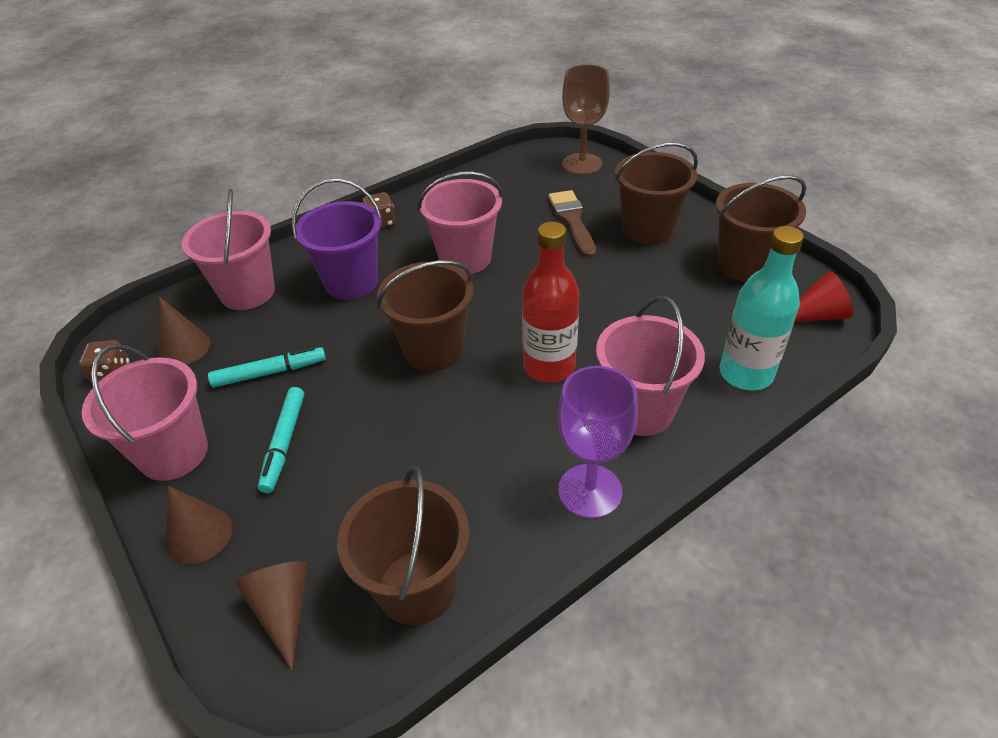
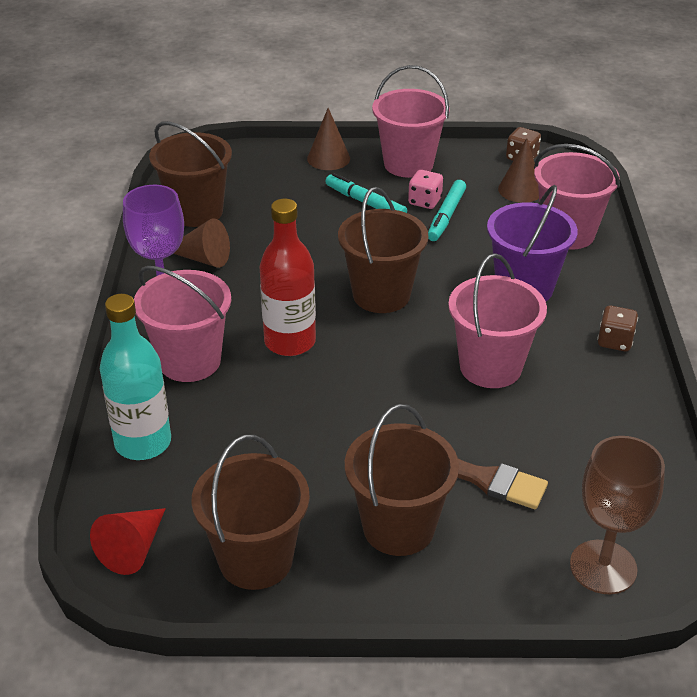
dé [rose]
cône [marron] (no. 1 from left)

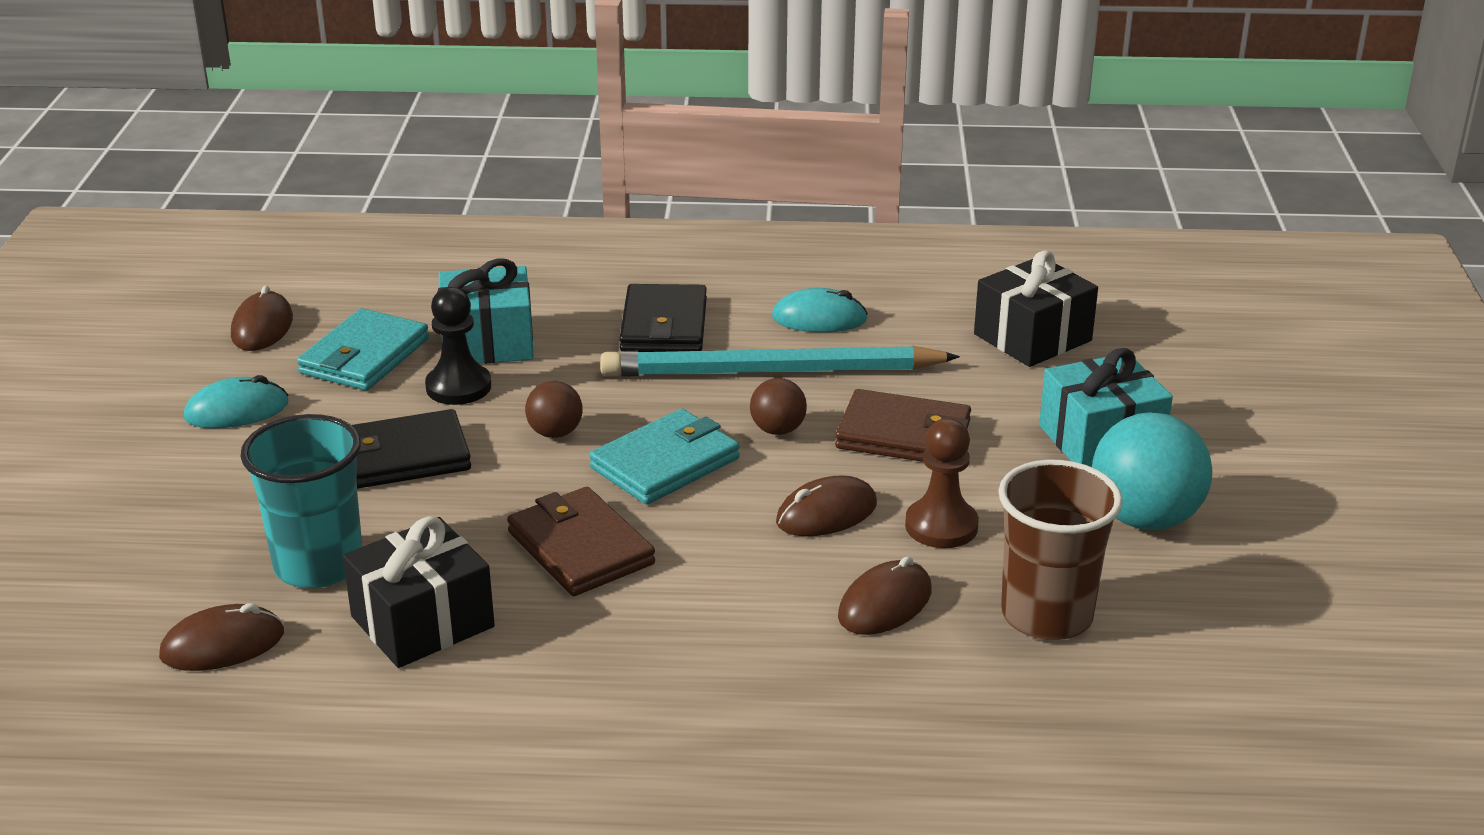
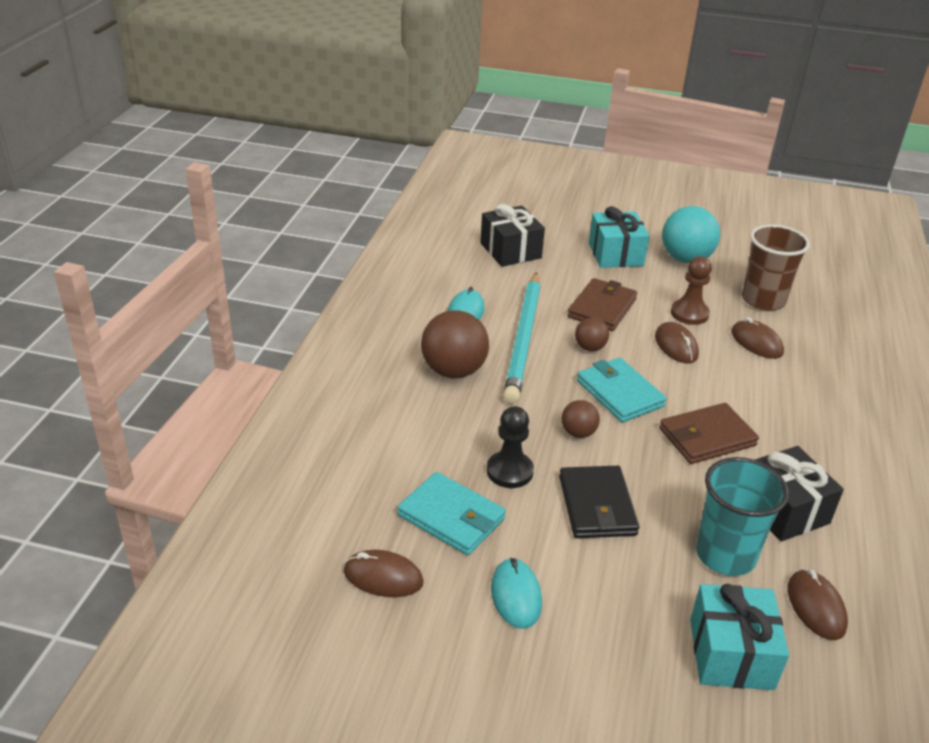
cadeau [turquoise] (no. 2 from left)
balle [marron] (no. 1 from left)

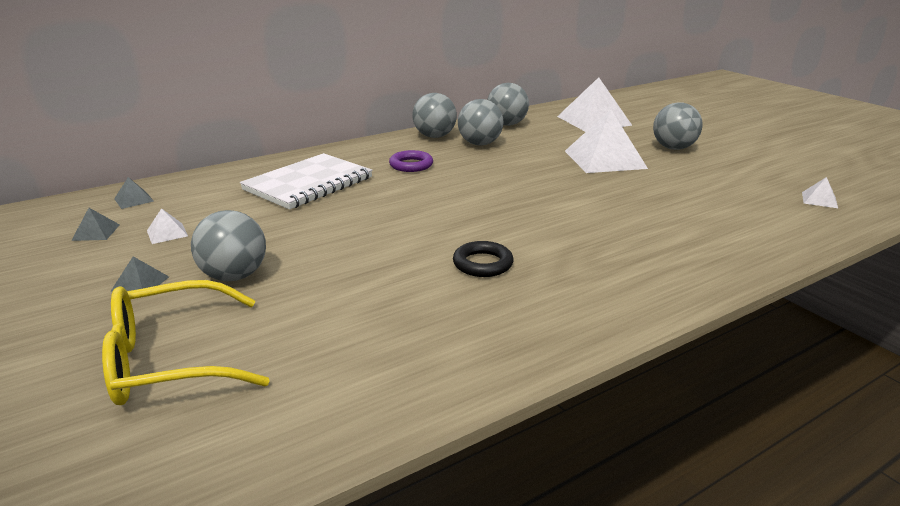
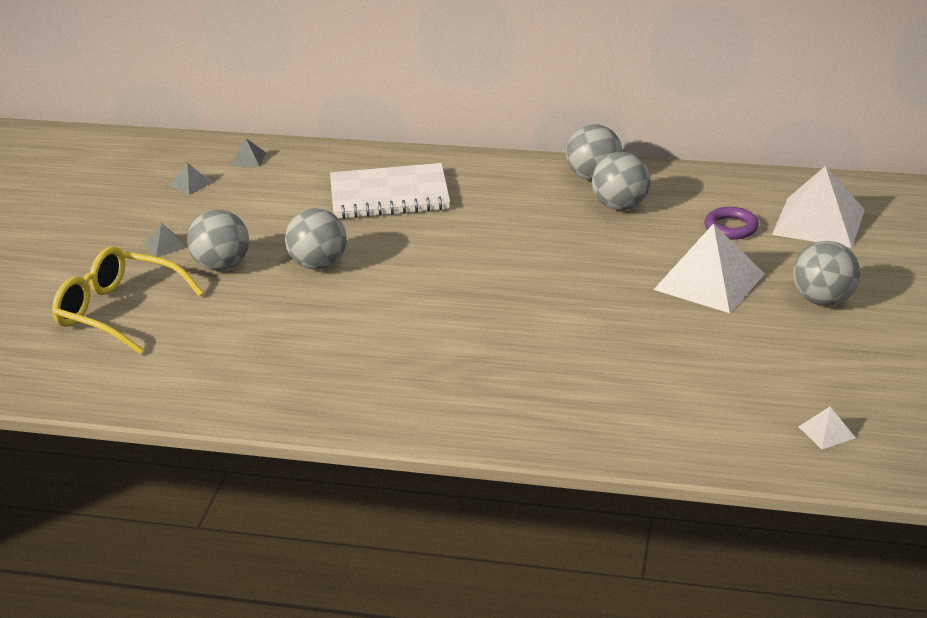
pyramide [blanc] (no. 1 from left in the first image)
anneau [noir]
anneau [violet]
balle [gris] (no. 2 from left)

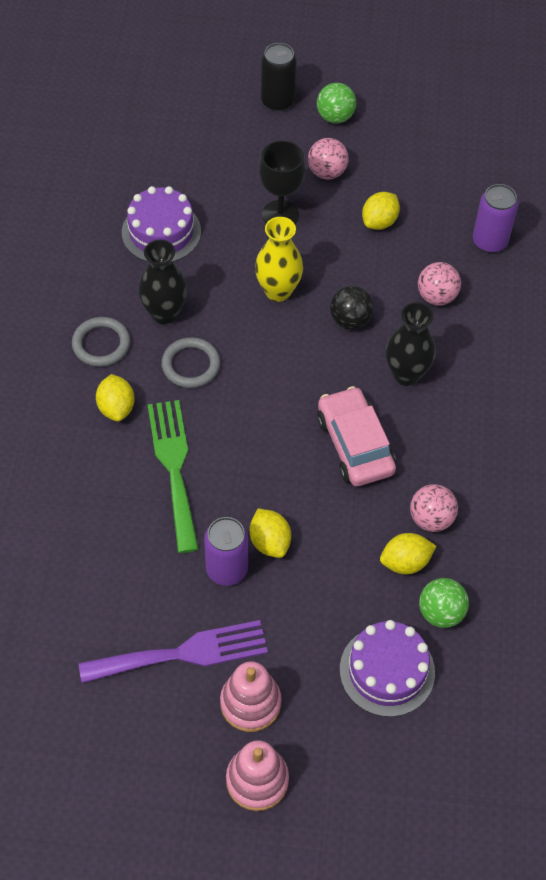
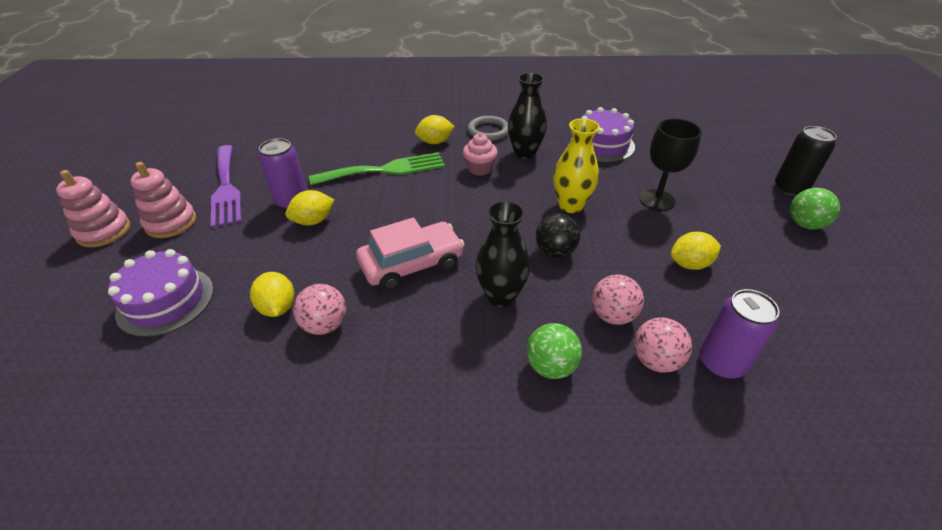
balle [rose] (no. 3 from left)
balle [vert] (no. 1 from left)
muffin [rose]
citron [jaune] (no. 4 from left)

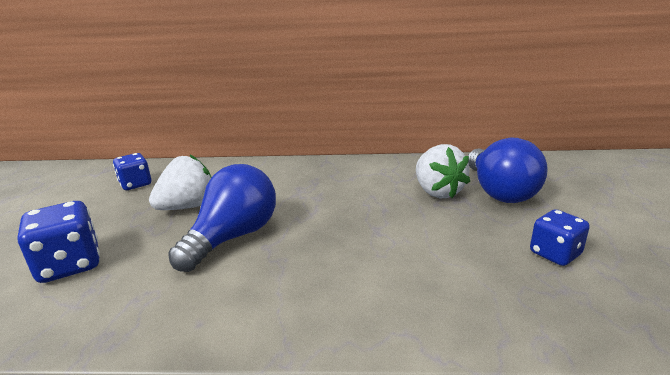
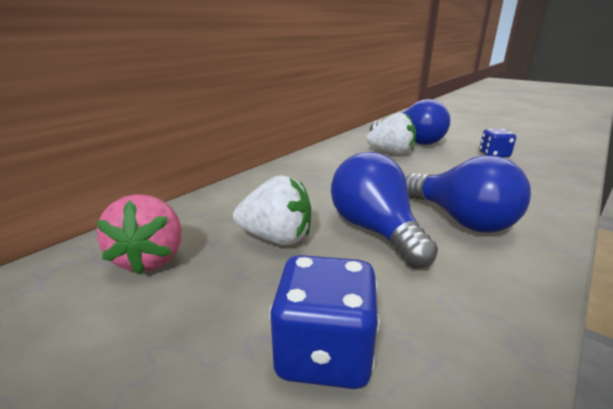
ampoule [bleu] (no. 3 from left)
fraise [rose]
fraise [blanc] (no. 1 from left)

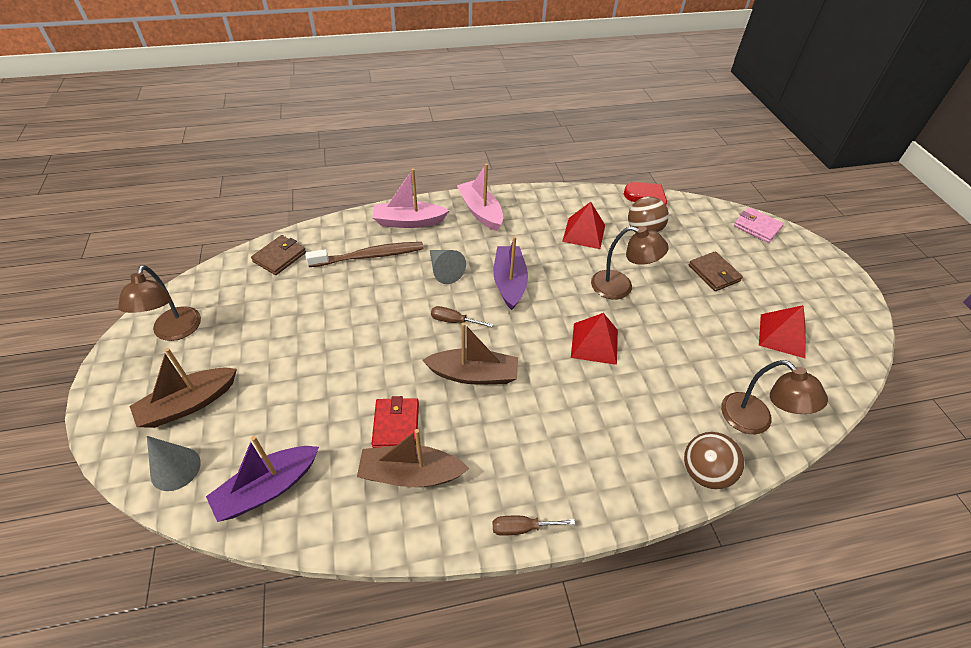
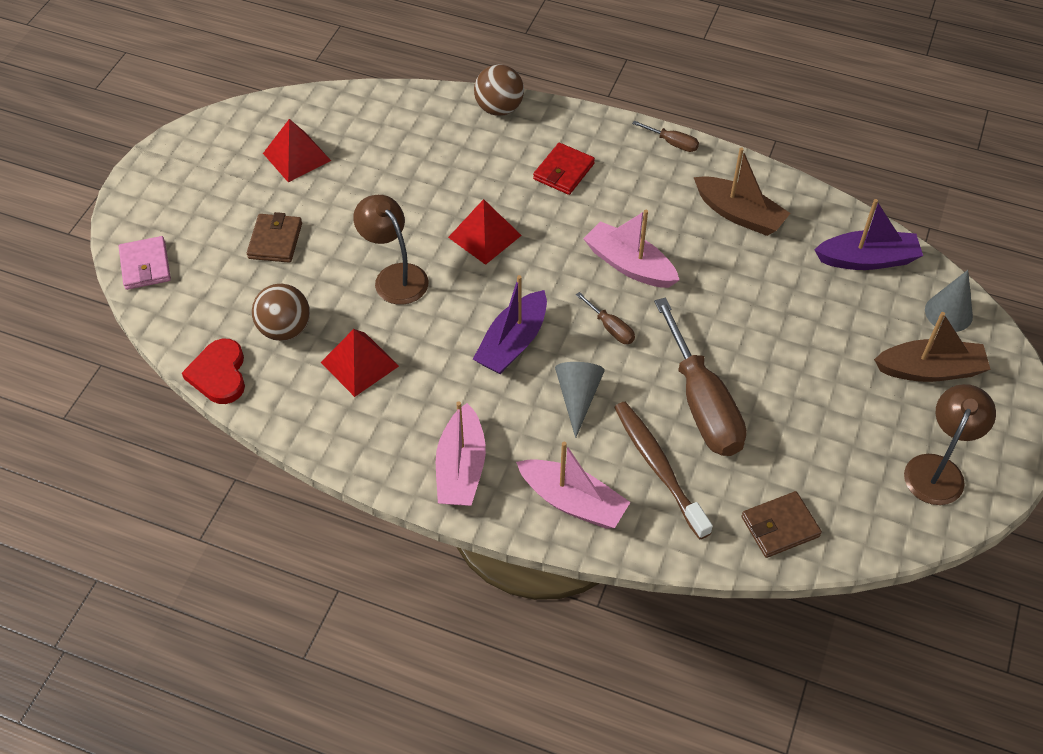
lampe [marron] (no. 3 from left in the first image)
tournevis [marron] (no. 3 from left)
portefeuille [rouge]
bateau [rose] (no. 3 from left)
brosse à dents [marron]

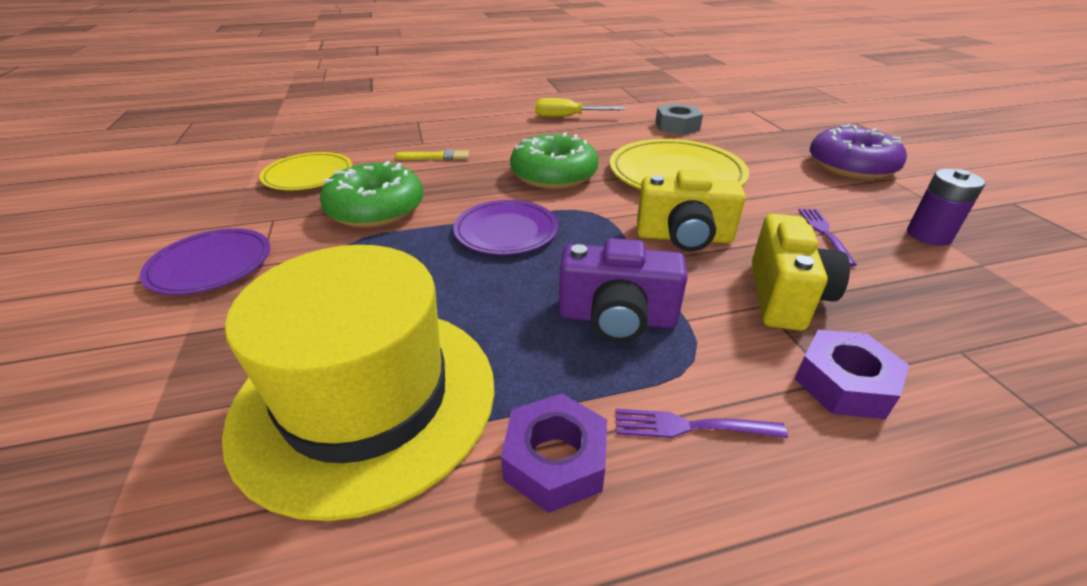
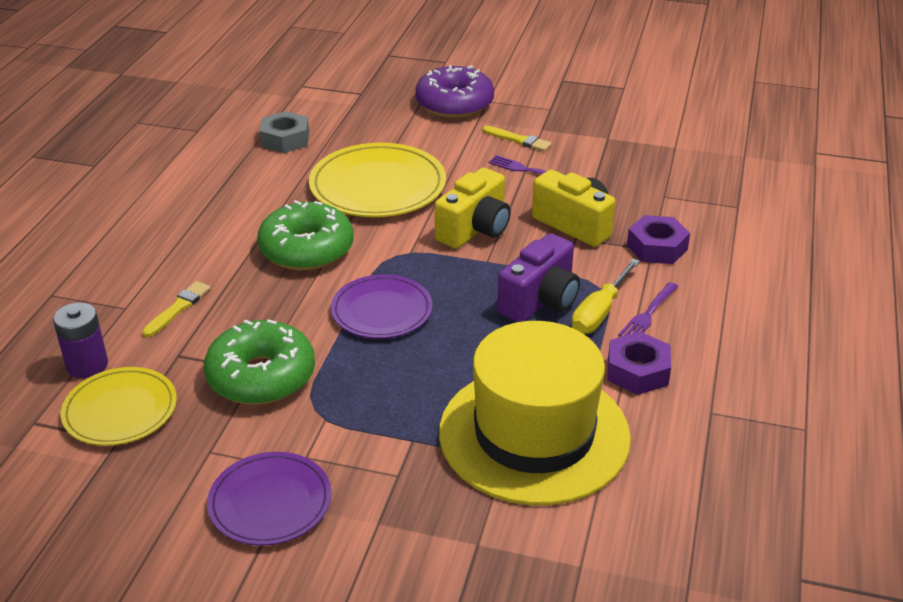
pinceau [jaune] (no. 2 from left)
tournevis [jaune]
pile [violet]

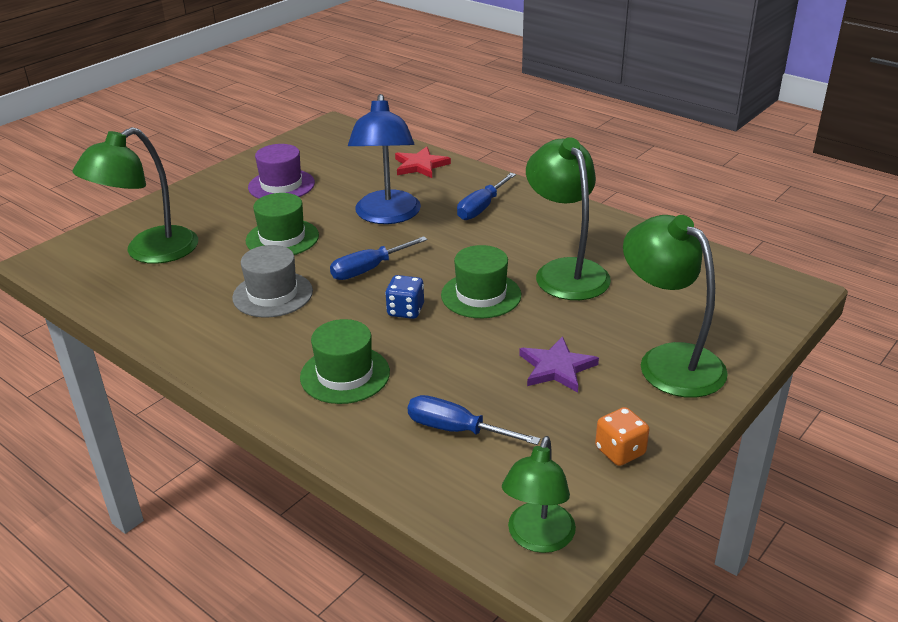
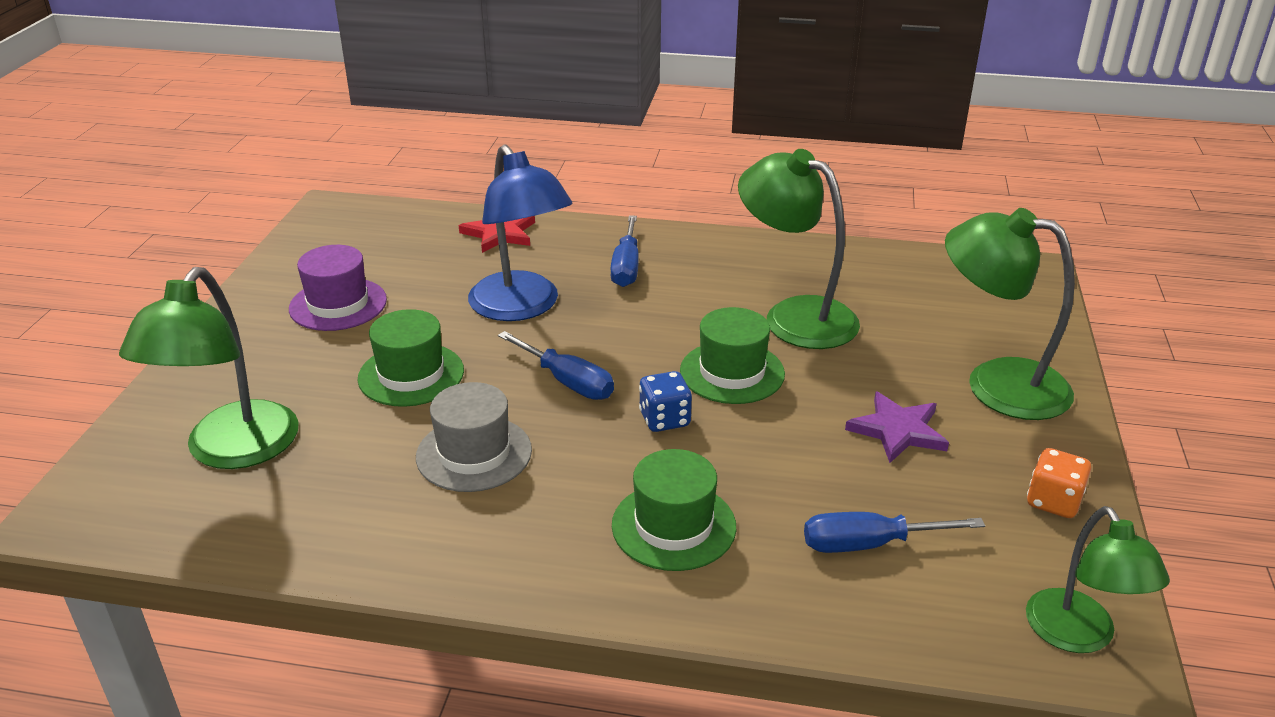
tournevis [bleu] (no. 1 from left)

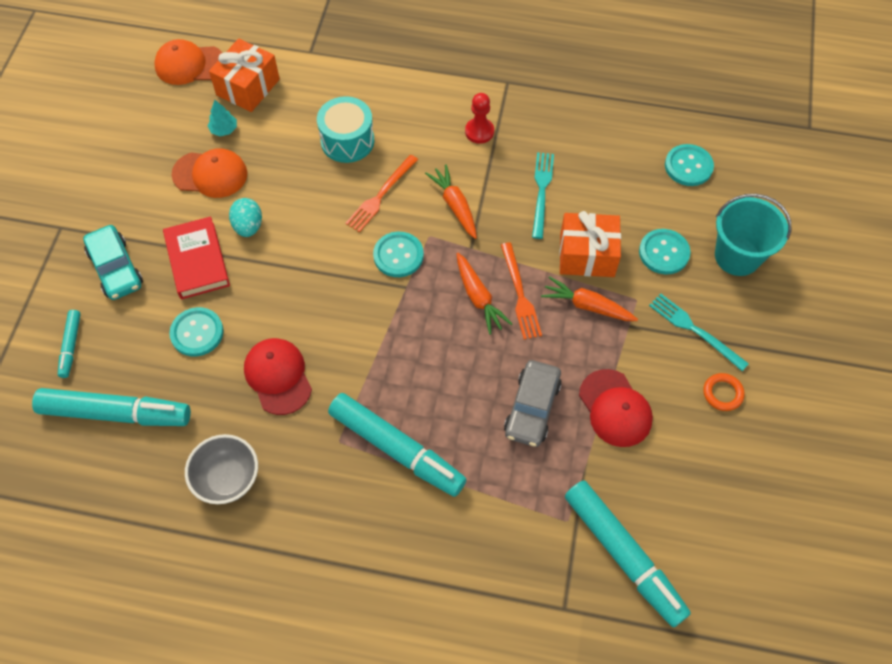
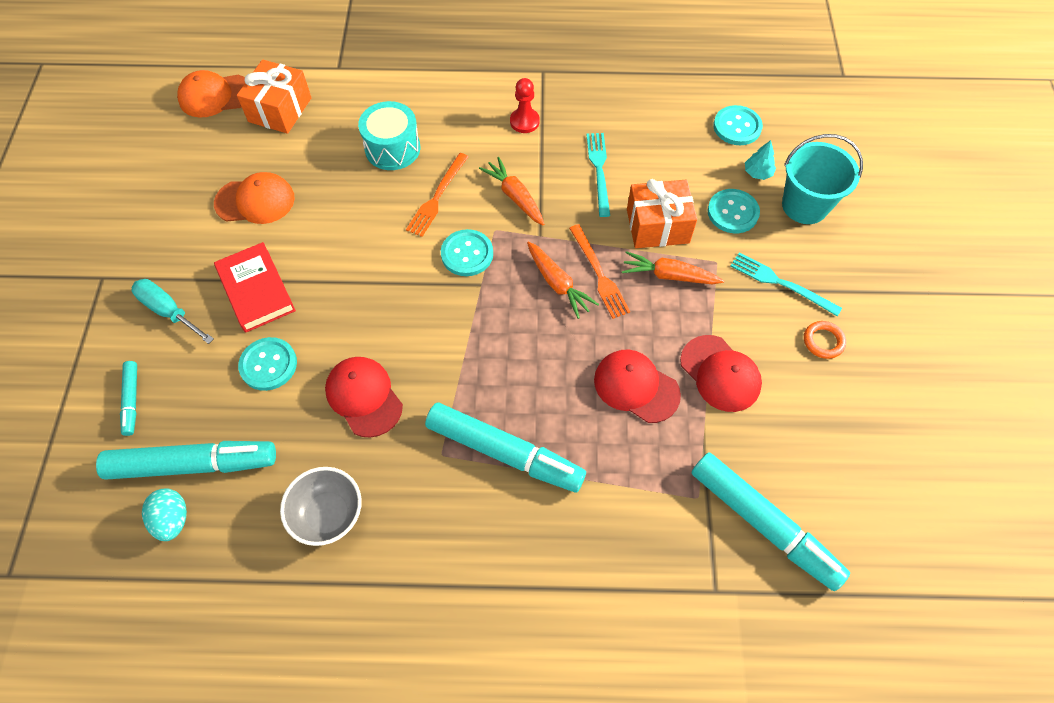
arbre [turquoise]
œuf [turquoise]
tournevis [turquoise]
casquette [rouge] (no. 2 from left)

